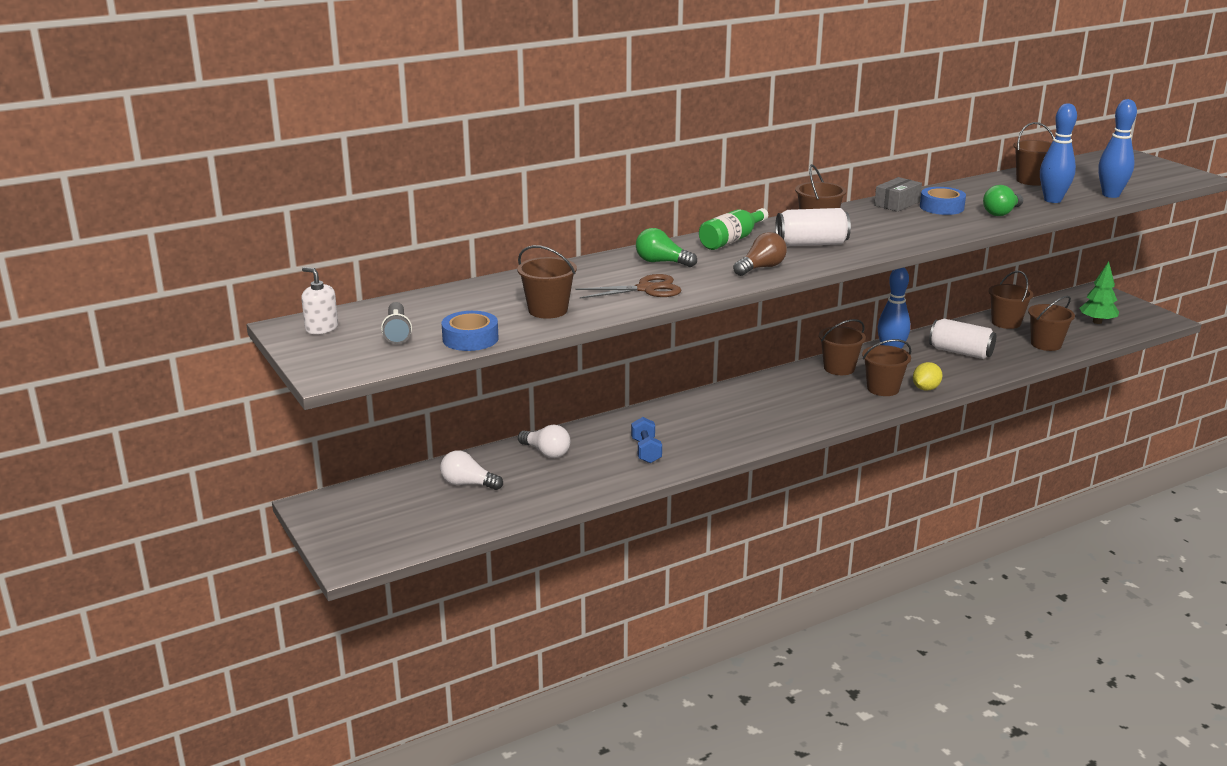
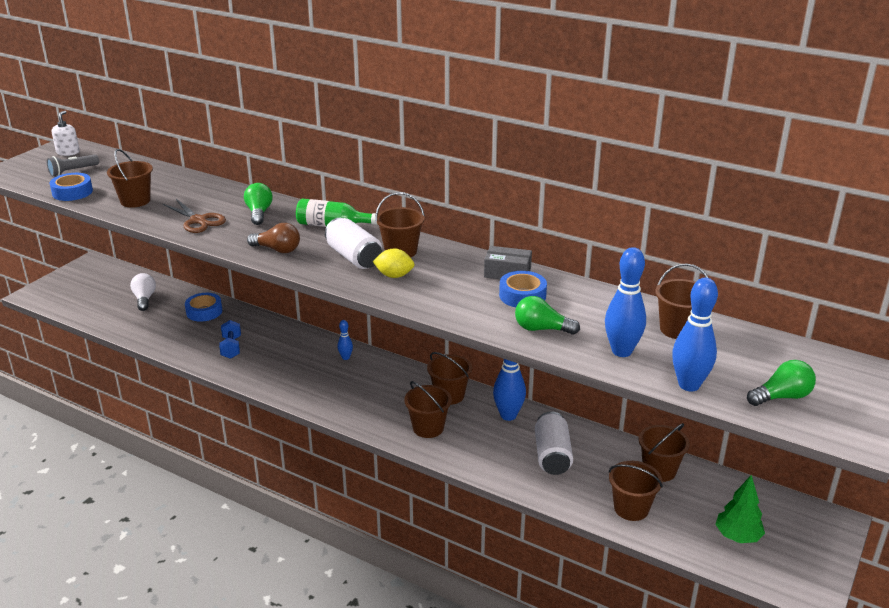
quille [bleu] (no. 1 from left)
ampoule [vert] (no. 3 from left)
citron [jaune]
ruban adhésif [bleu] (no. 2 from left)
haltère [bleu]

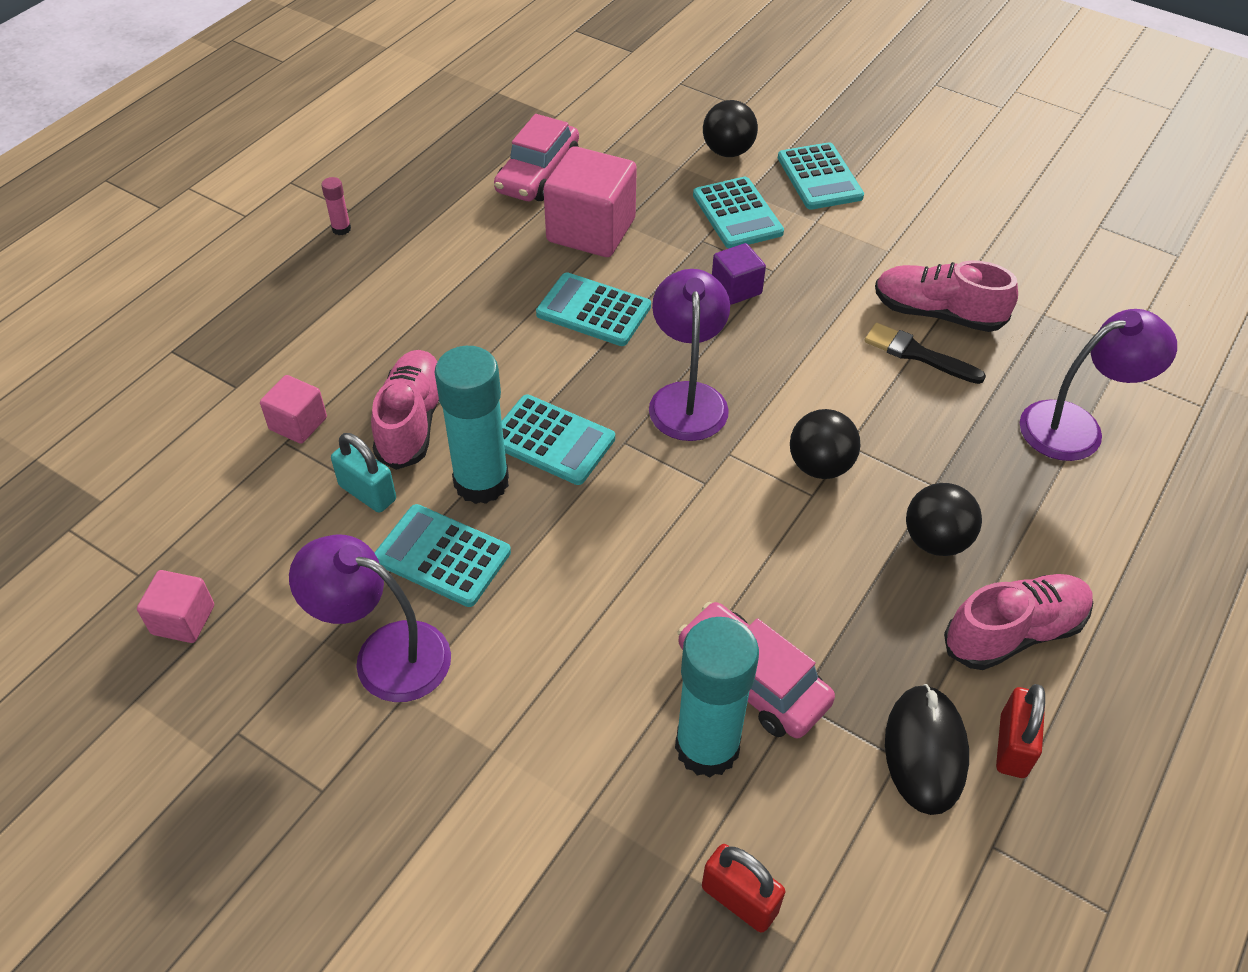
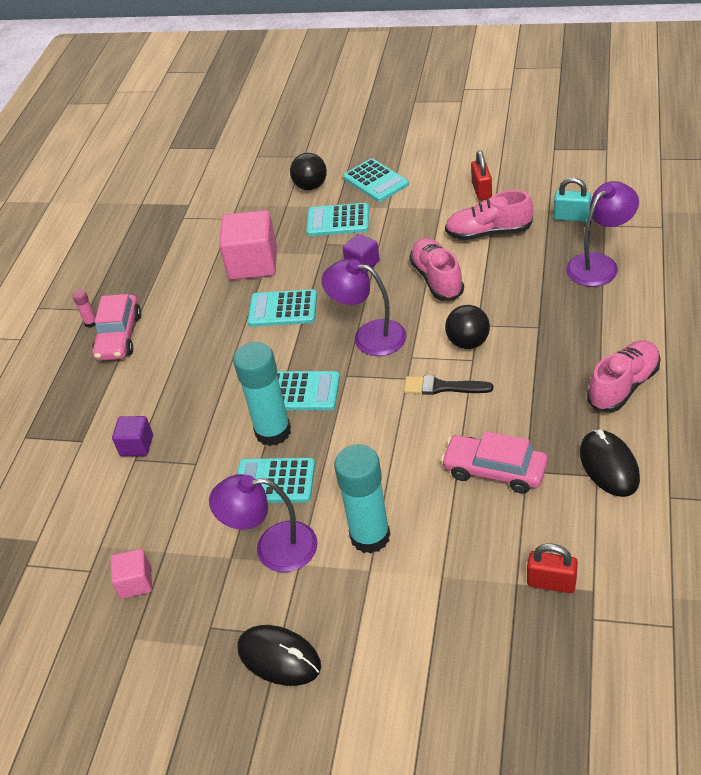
balle [noir] (no. 3 from left in the first image)
souris [noir] (no. 1 from left)
cadenas [turquoise]
chaussure [rose] (no. 1 from left)
voiture [rose] (no. 1 from left)
bâton de colle [turquoise] (no. 2 from left)
pinceau [noir]
cadenas [rouge] (no. 1 from left)
cube [violet] (no. 1 from left)
lampe [violet] (no. 2 from left)
calculatrice [turquoise] (no. 4 from left)

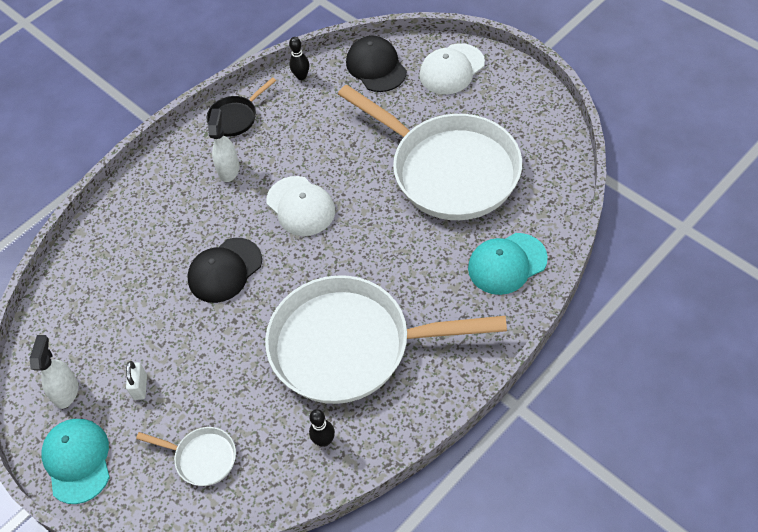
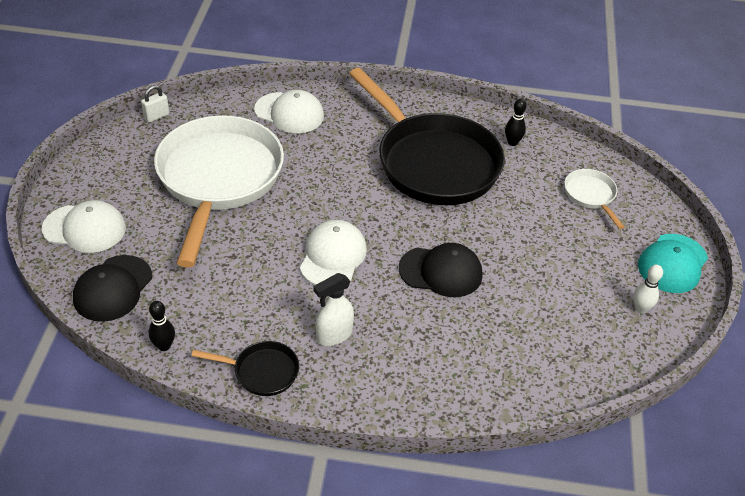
cadenas [blanc]
quille [blanc]
poêle [noir] (no. 2 from left)
casquette [blanc] (no. 2 from left)

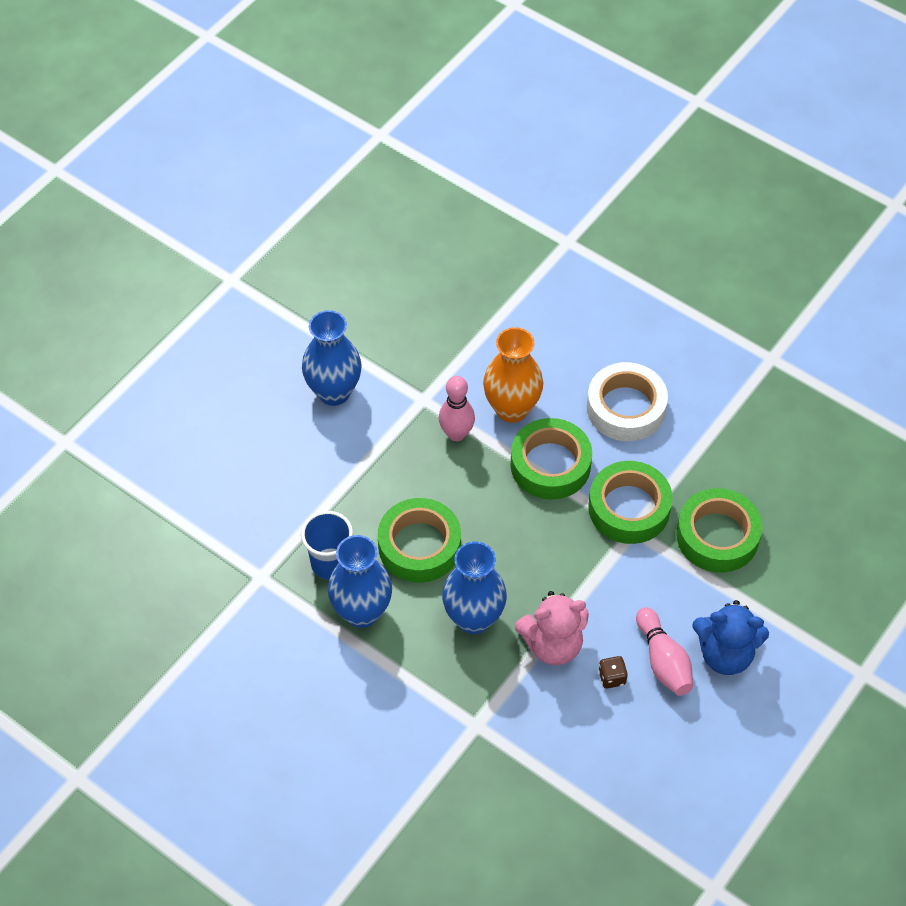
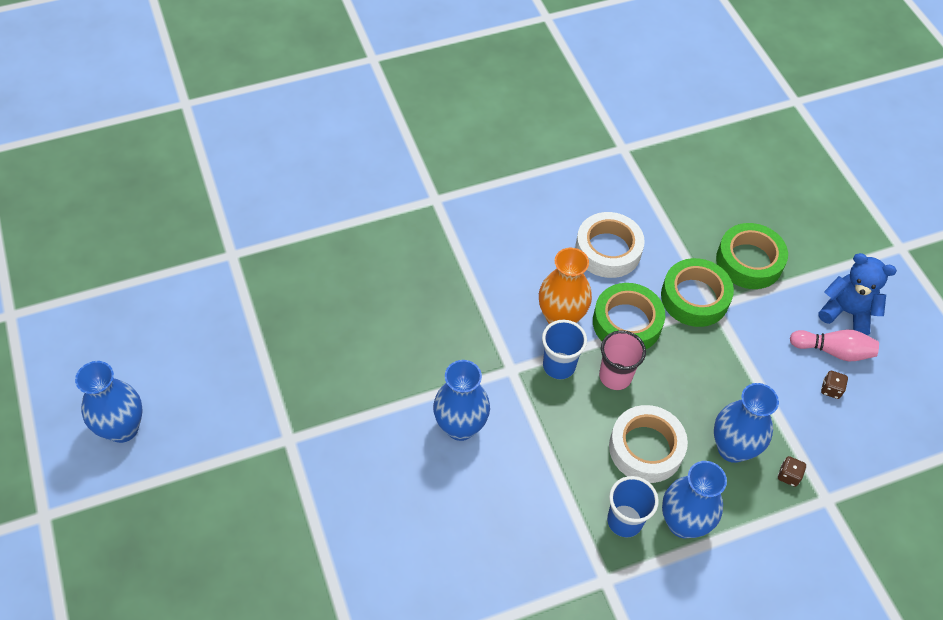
ours en peluche [rose]
vase [bleu] (no. 1 from left)
gobelet [rose]
dé [marron] (no. 1 from left)
gobelet [bleu] (no. 1 from left)
ruban adhésif [blanc] (no. 2 from left)
ours en peluche [bleu]

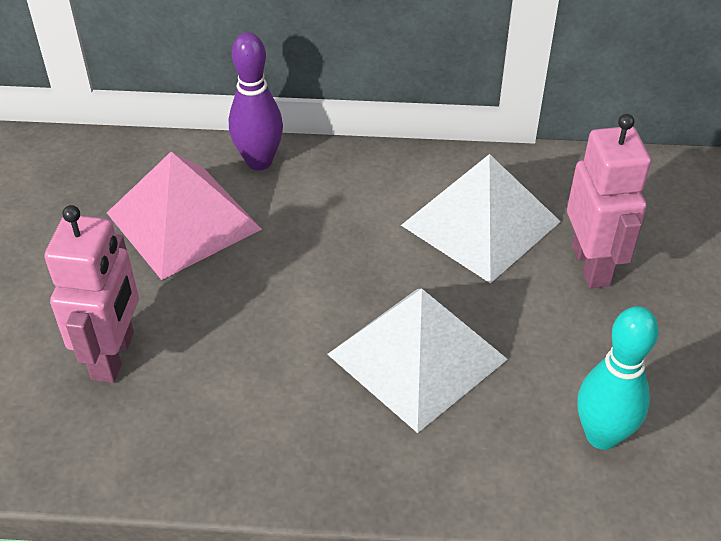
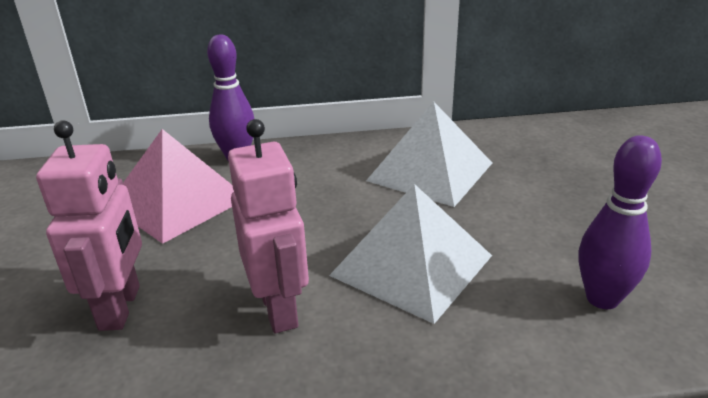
robot [rose] (no. 2 from left)
quille [violet] (no. 2 from left)

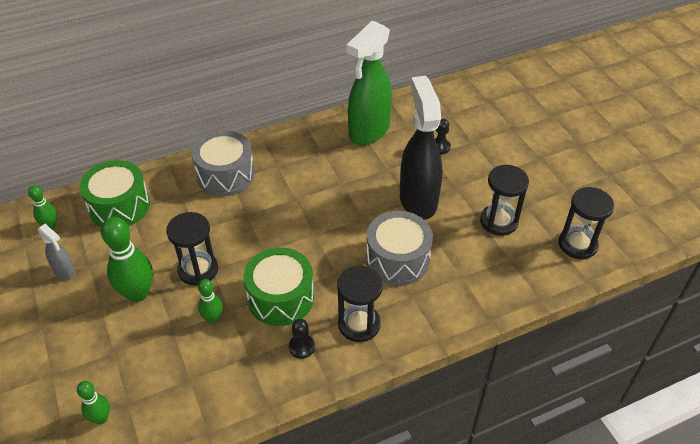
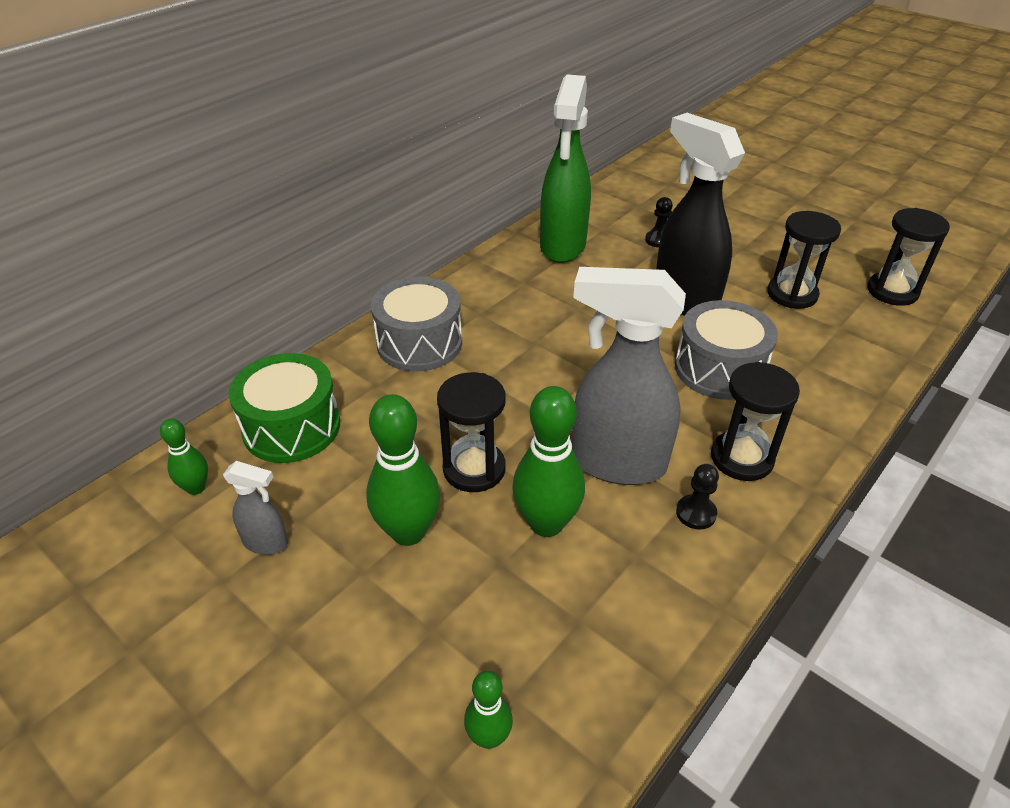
vaporisateur [gris] (no. 2 from left)
quille [vert] (no. 4 from left)

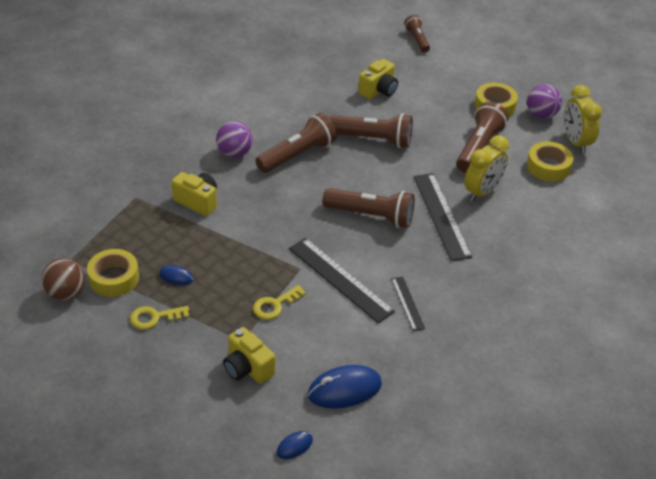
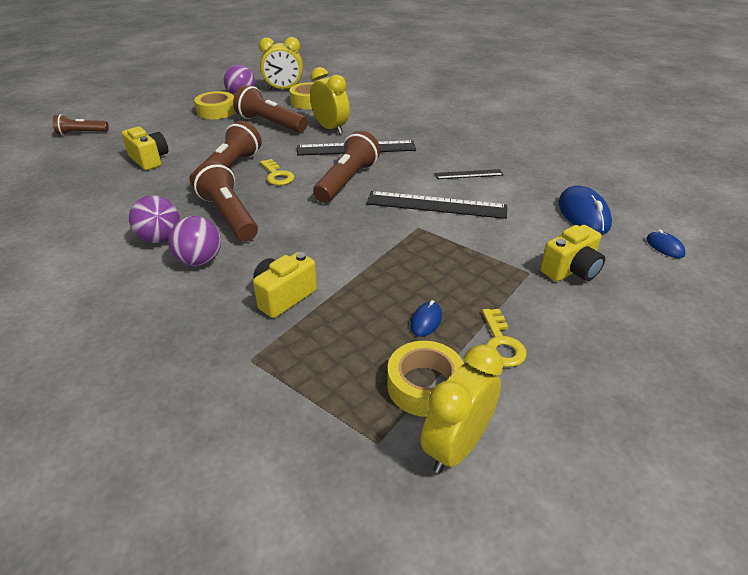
balle [violet] (no. 1 from left)
clé [jaune] (no. 1 from left)
réveil [jaune] (no. 3 from left)
règle [noir] (no. 2 from left)

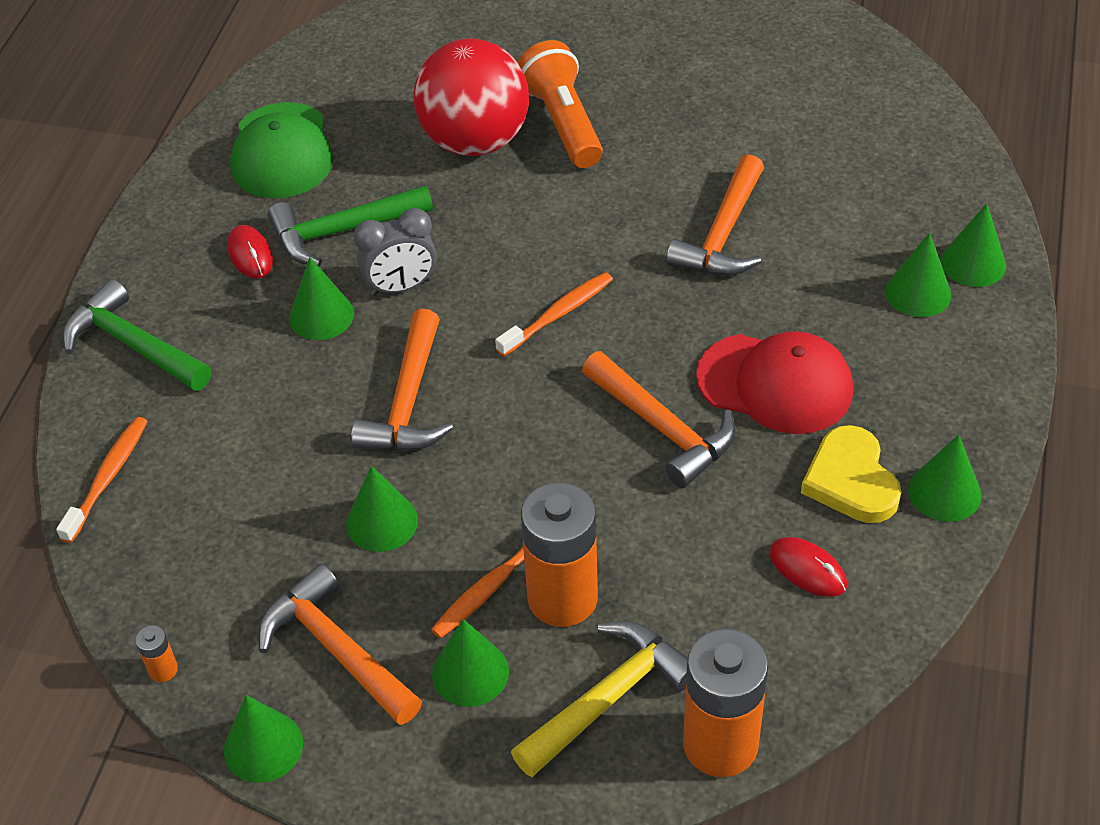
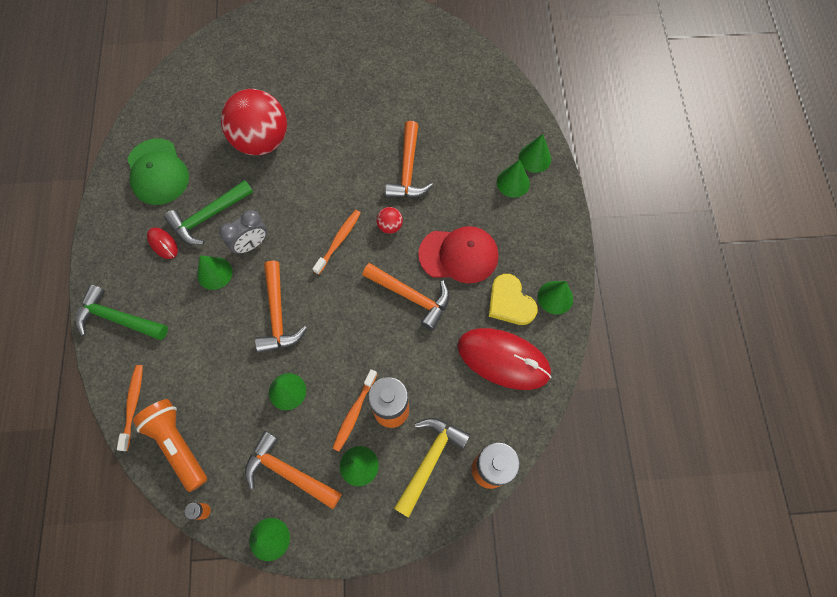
balle [rouge] (no. 2 from left)
lampe de poche [orange]
souris [rouge] (no. 2 from left)

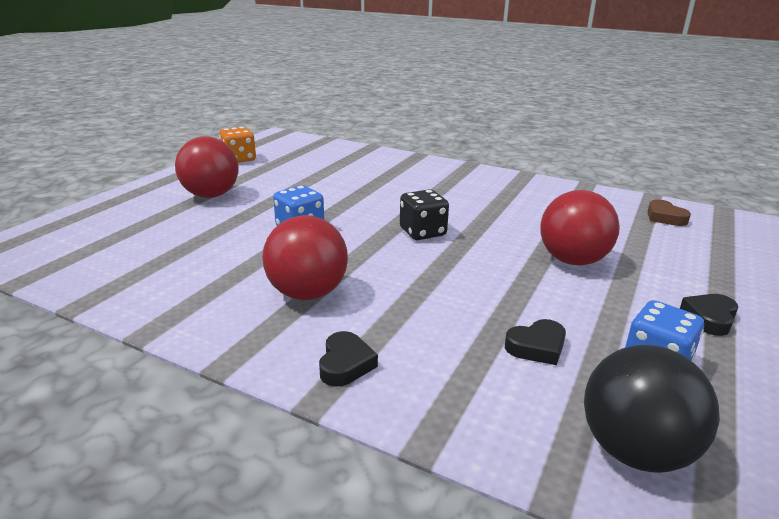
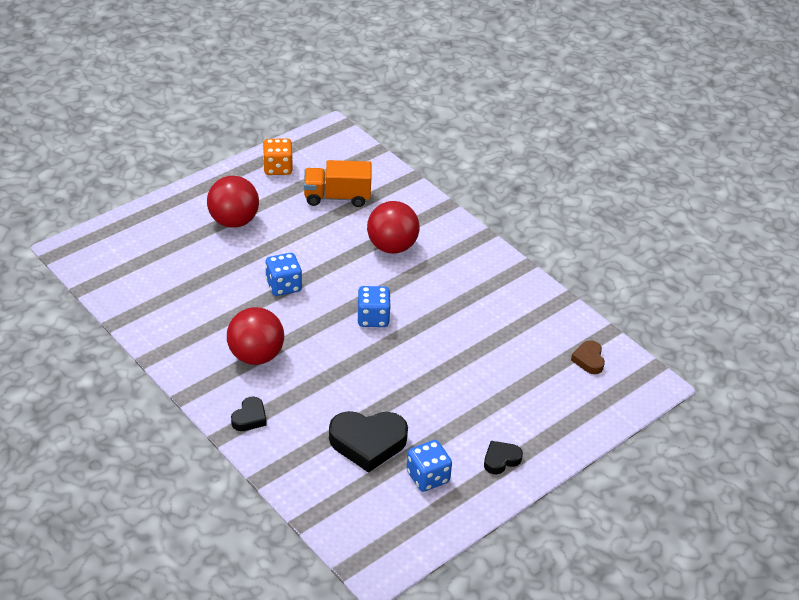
balle [noir]
camion [orange]
balle [rouge] (no. 3 from left)
dé [bleu] (no. 2 from left)
cœur [noir] (no. 2 from left)

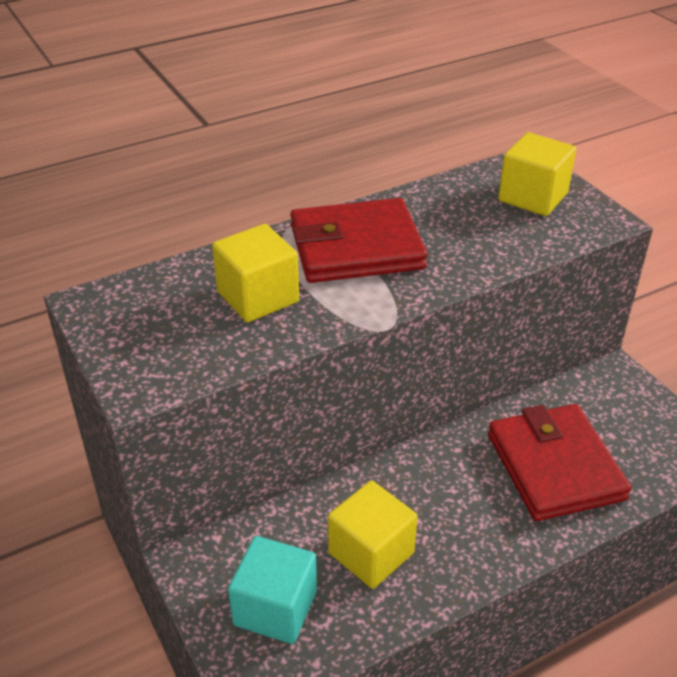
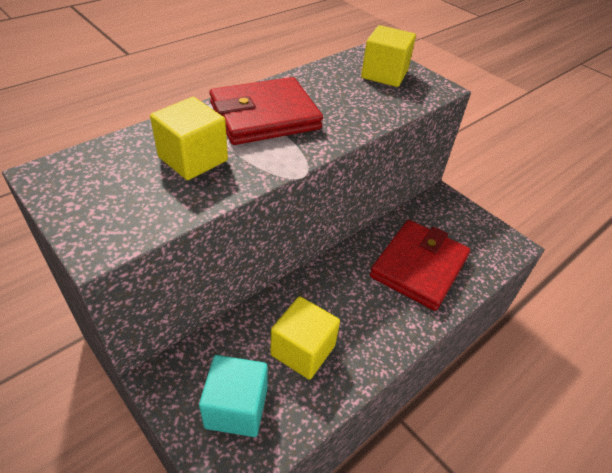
portefeuille [rouge] (no. 2 from left)

